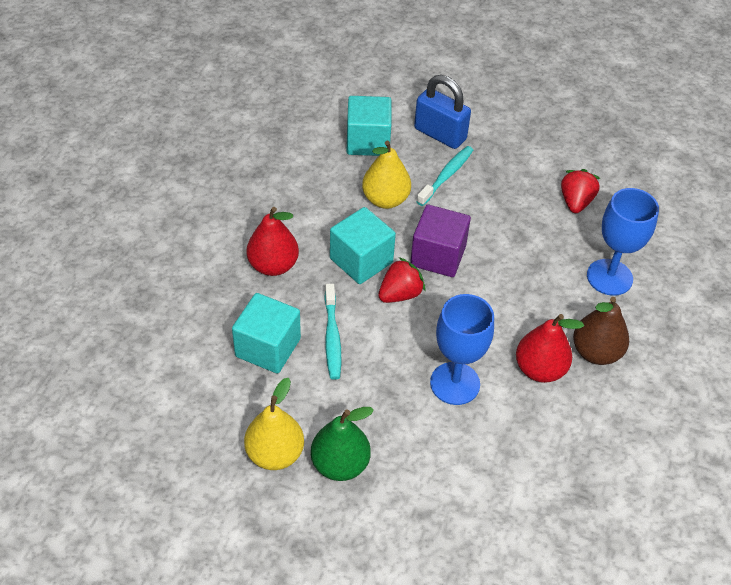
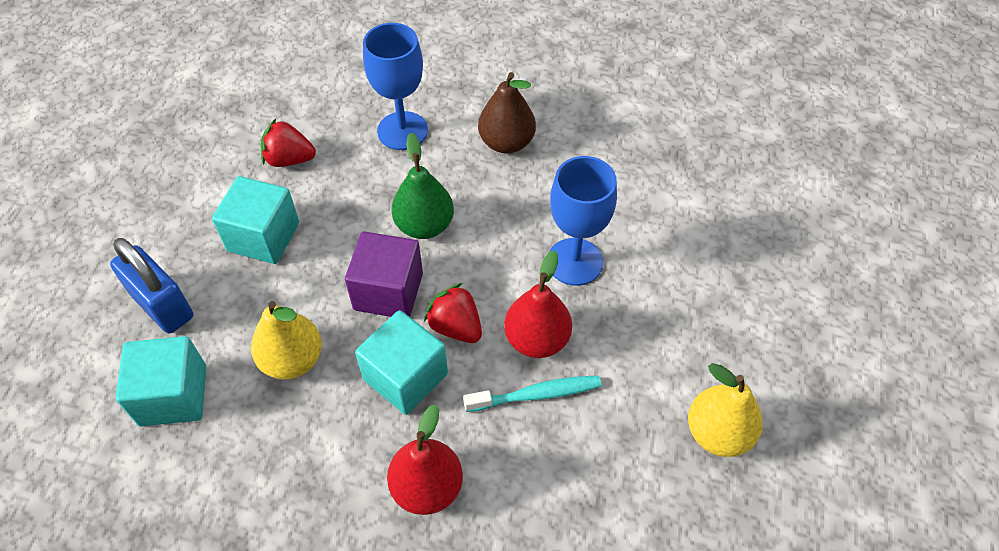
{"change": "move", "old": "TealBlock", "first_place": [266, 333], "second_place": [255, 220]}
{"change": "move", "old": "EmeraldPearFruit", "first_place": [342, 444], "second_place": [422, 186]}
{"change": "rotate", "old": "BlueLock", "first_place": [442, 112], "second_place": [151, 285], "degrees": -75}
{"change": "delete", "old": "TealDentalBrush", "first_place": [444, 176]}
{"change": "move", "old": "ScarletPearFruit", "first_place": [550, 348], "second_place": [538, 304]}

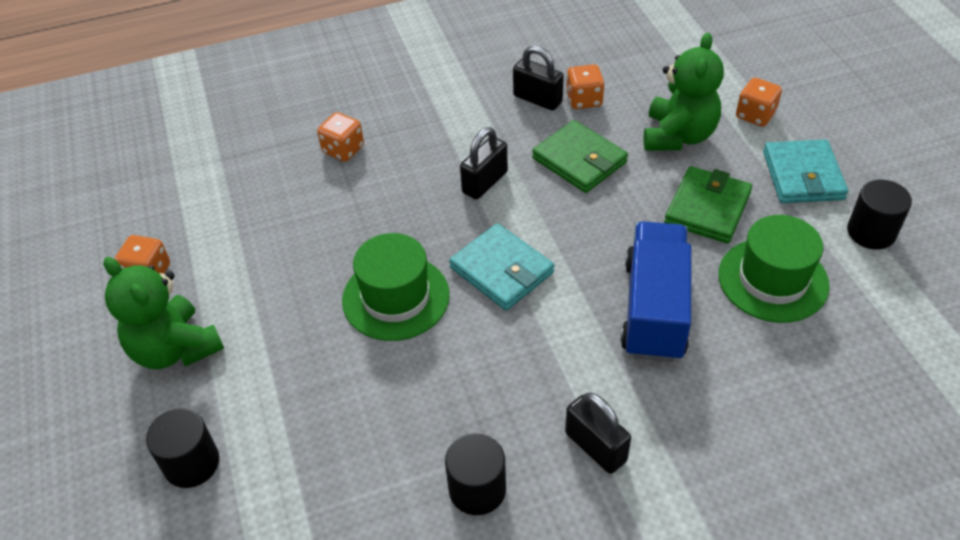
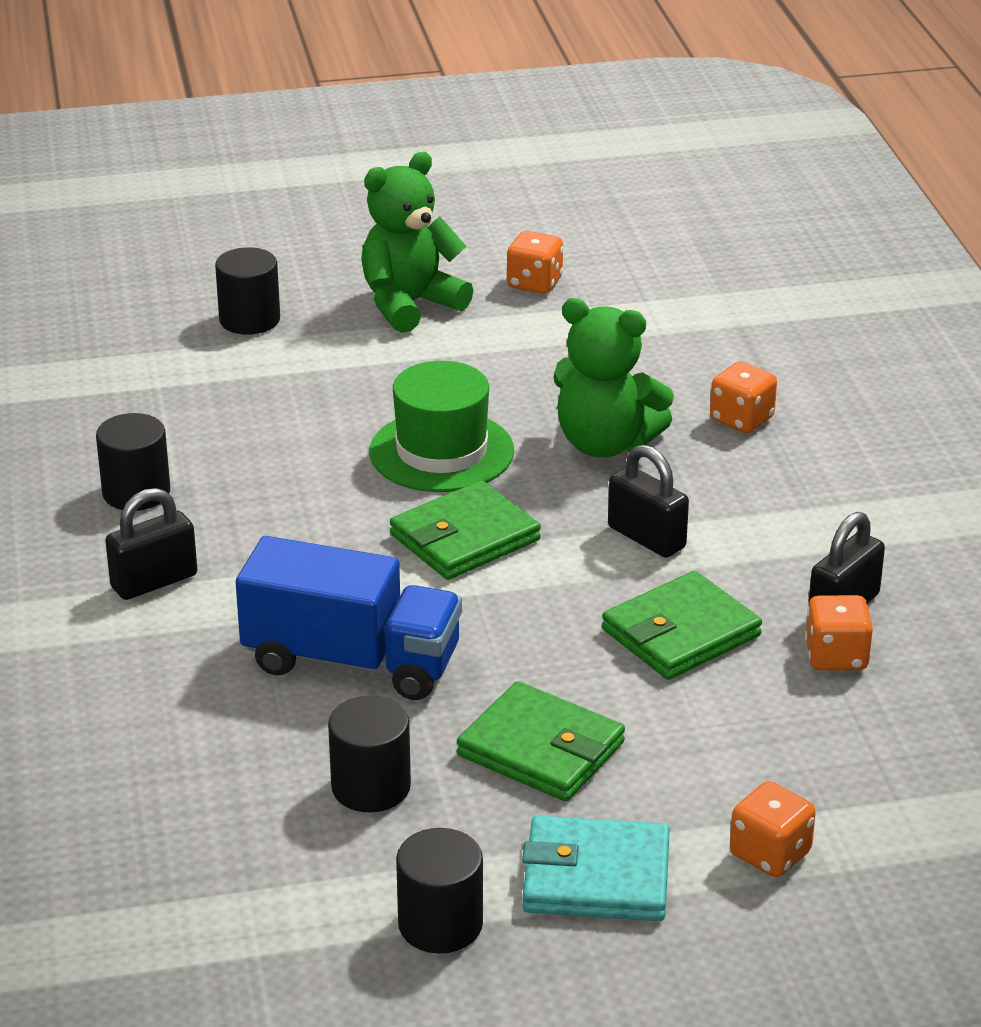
{"change": "recolor", "old": "TealCardWallet", "new": "EmeraldCardWallet", "first_place": [501, 266], "second_place": [465, 530]}
{"change": "move", "old": "EmeraldTeddy", "first_place": [684, 92], "second_place": [613, 377]}
{"change": "replace", "old": "EmeraldHat", "new": "BlackCylinder", "first_place": [774, 269], "second_place": [369, 754]}

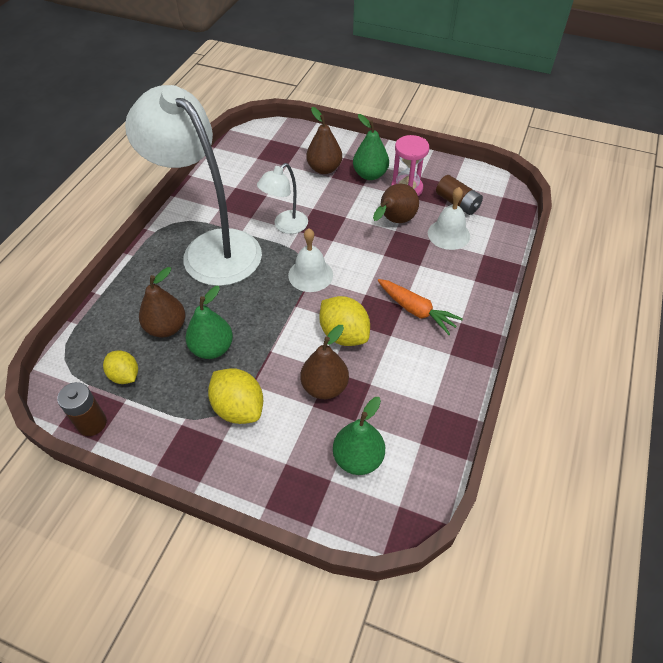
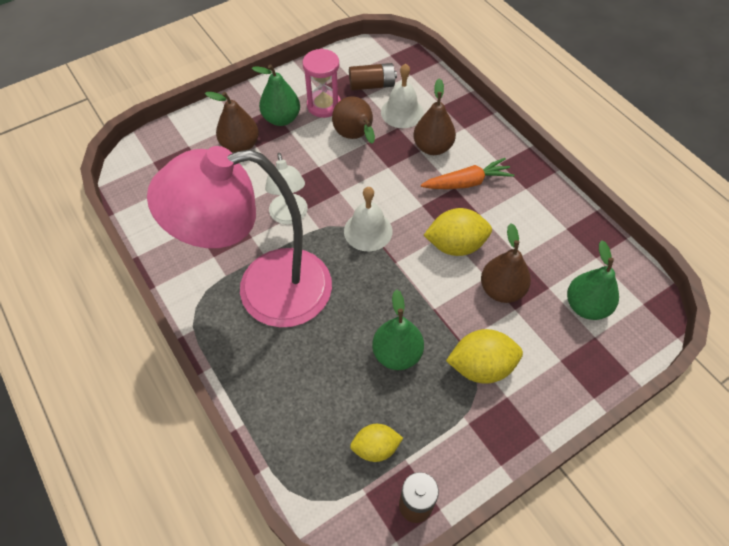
{"change": "recolor", "old": "SnowWhiteLamp", "new": "RosePinkLamp", "first_place": [193, 185], "second_place": [239, 236]}
{"change": "move", "old": "BrownPearFruit", "first_place": [162, 302], "second_place": [435, 116]}

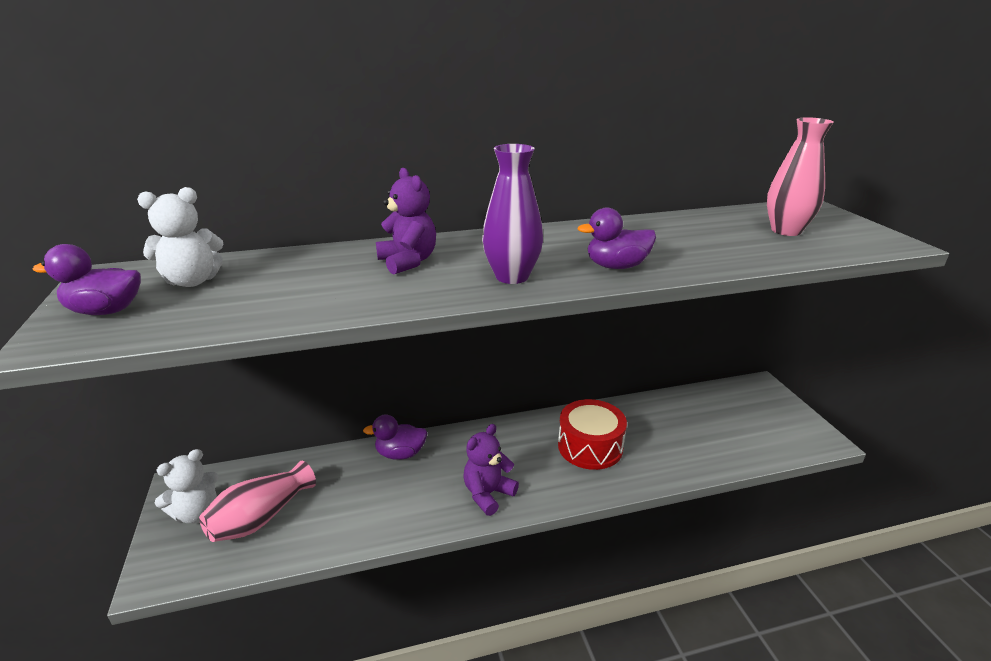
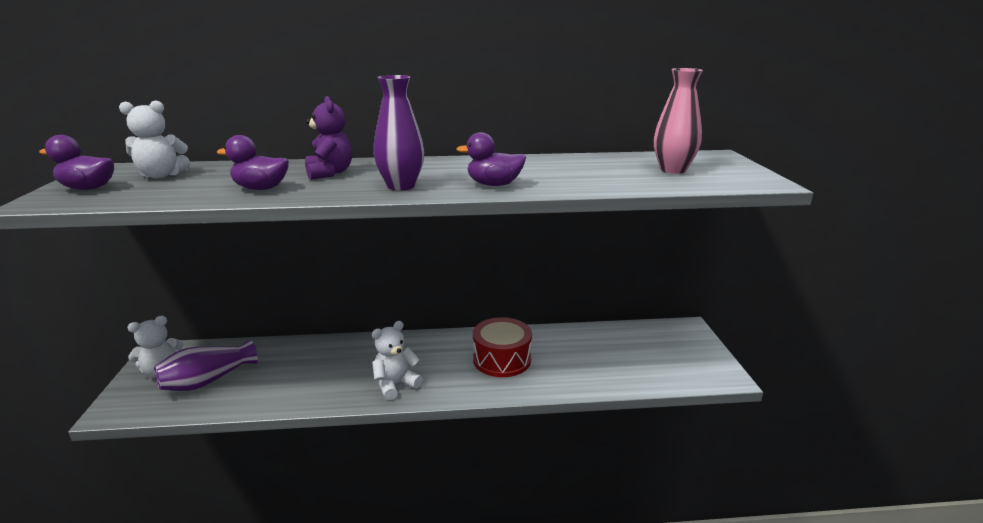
{"change": "recolor", "old": "RosePinkVase", "new": "PurpleVase", "first_place": [257, 501], "second_place": [206, 365]}
{"change": "move", "old": "PurpleDuck", "first_place": [395, 437], "second_place": [253, 162]}
{"change": "recolor", "old": "PurpleTeddy", "new": "SnowWhiteTeddy", "first_place": [491, 470], "second_place": [397, 360]}

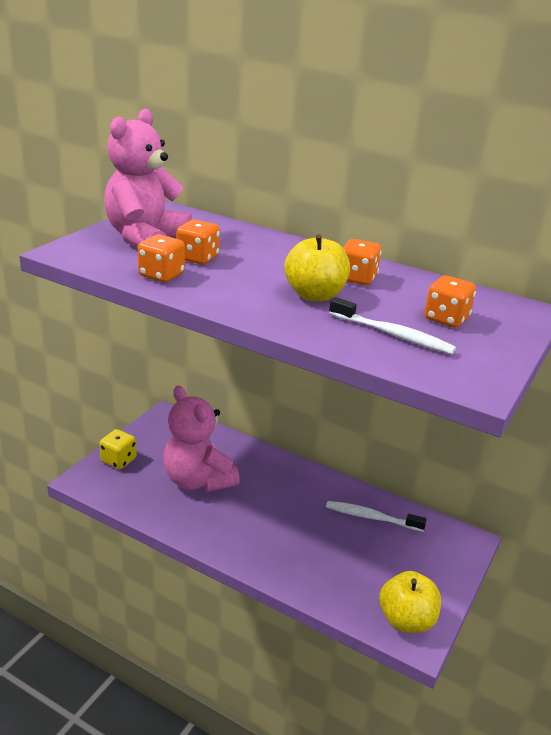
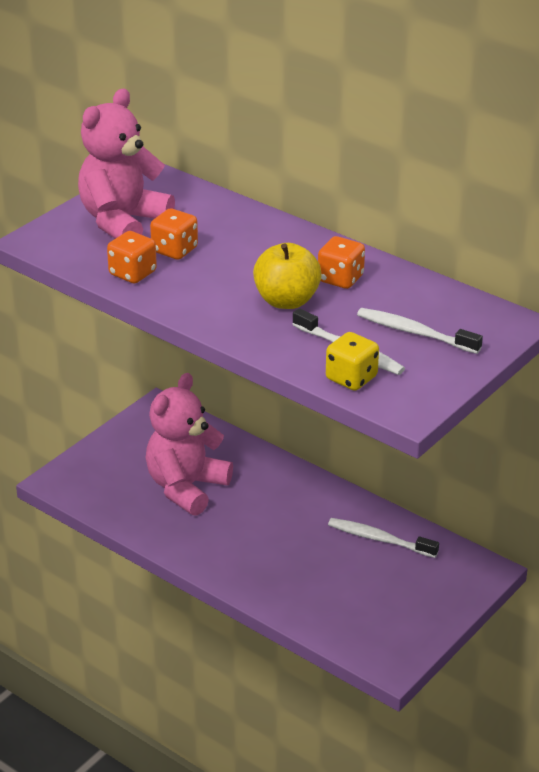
{"change": "move", "old": "GoldenDice", "first_place": [118, 449], "second_place": [352, 361]}
{"change": "rotate", "old": "RosePinkTeddy", "first_place": [201, 439], "second_place": [189, 444], "degrees": 60}
{"change": "delete", "old": "GoldenApple", "first_place": [410, 602]}
{"change": "replace", "old": "BrightOrangeDice", "new": "SnowWhiteDentalBrush", "first_place": [450, 301], "second_place": [420, 331]}

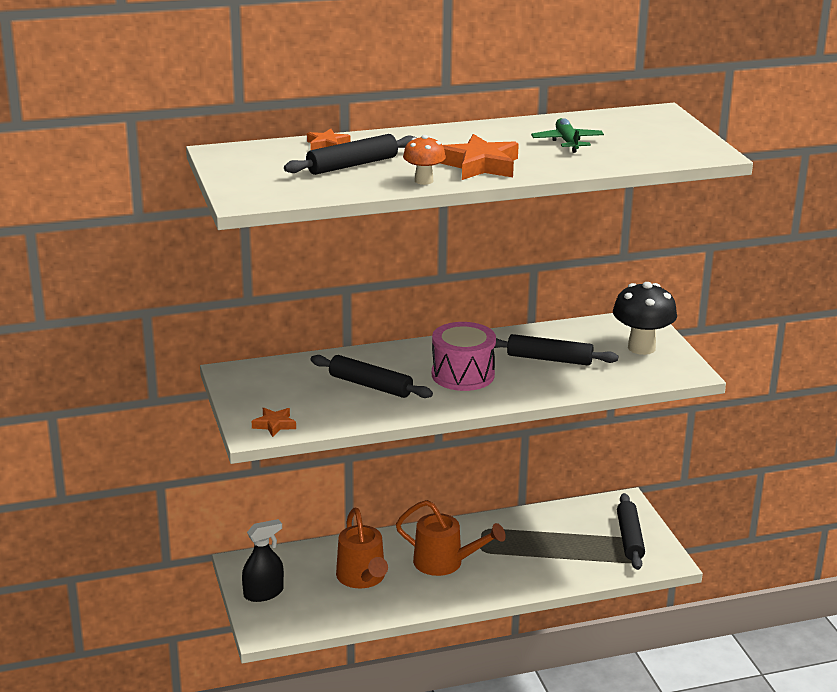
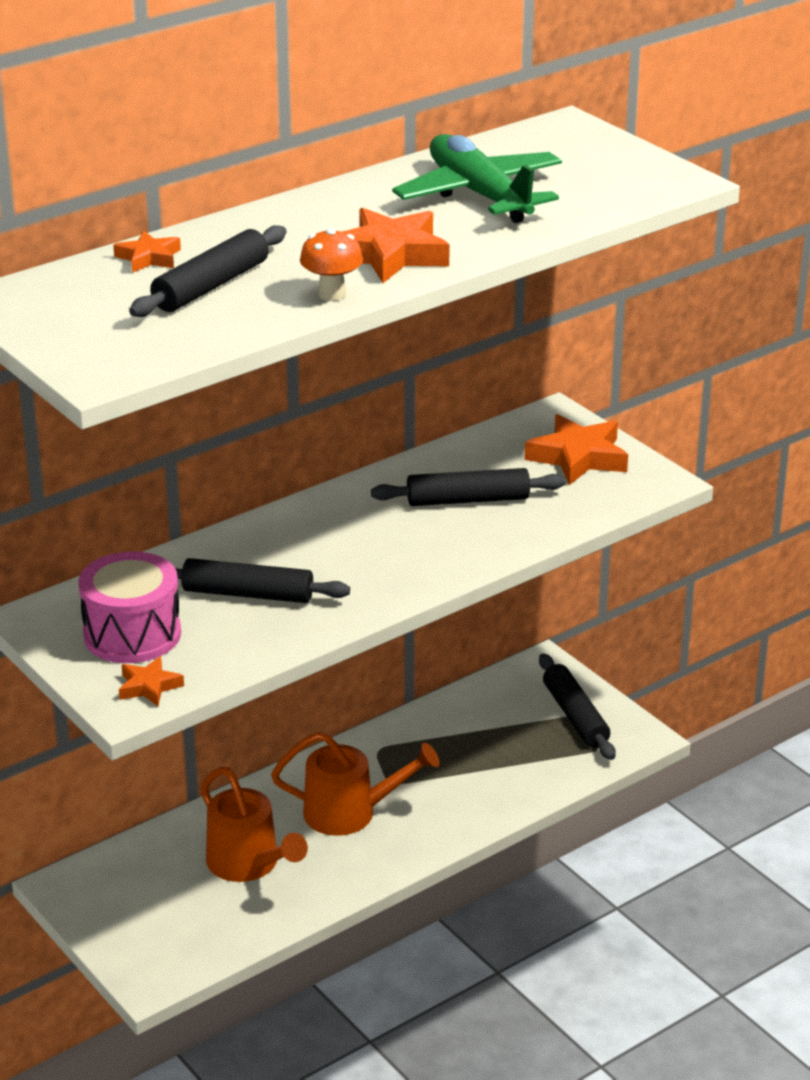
{"change": "delete", "old": "BlackSprayBottle", "first_place": [263, 560]}
{"change": "move", "old": "RosePinkDrum", "first_place": [464, 356], "second_place": [129, 607]}
{"change": "resize", "old": "EmeraldPlane", "first_place": [567, 135], "second_place": [477, 178], "factor": 1.74}
{"change": "replace", "old": "BlackToadstool", "new": "BrightOrangeStarShape", "first_place": [645, 318], "second_place": [576, 449]}

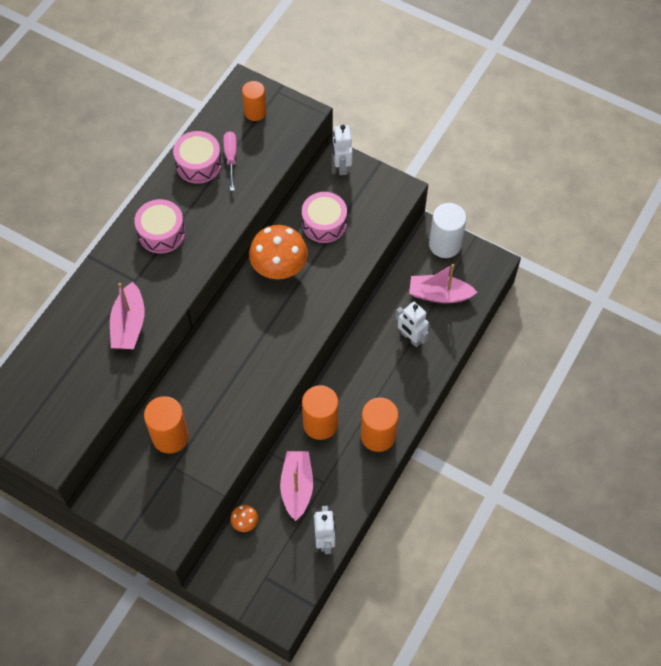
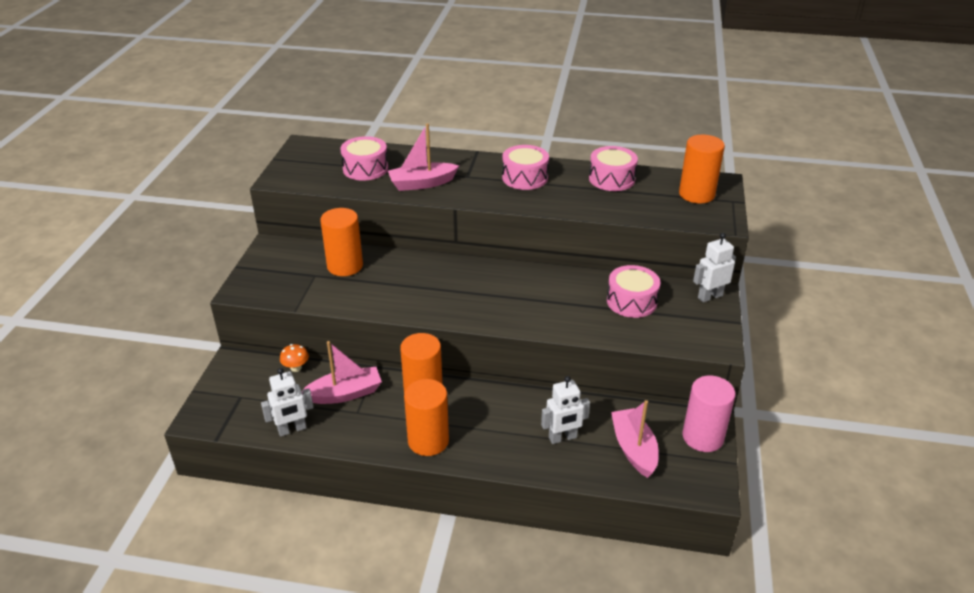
{"change": "delete", "old": "RosePinkFlatScrewdriver", "first_place": [230, 161]}
{"change": "resize", "old": "BrightOrangeCylinder", "first_place": [254, 101], "second_place": [702, 169], "factor": 1.52}
{"change": "delete", "old": "BrightOrangeToadstool", "first_place": [278, 252]}
{"change": "rotate", "old": "SnowWhiteRobotFigure", "first_place": [412, 324], "second_place": [565, 410], "degrees": -135}
{"change": "recolor", "old": "SnowWhiteCylinder", "new": "RosePinkCylinder", "first_place": [447, 230], "second_place": [709, 414]}
{"change": "insert", "new": "RosePinkDrum", "second_place": [364, 158]}

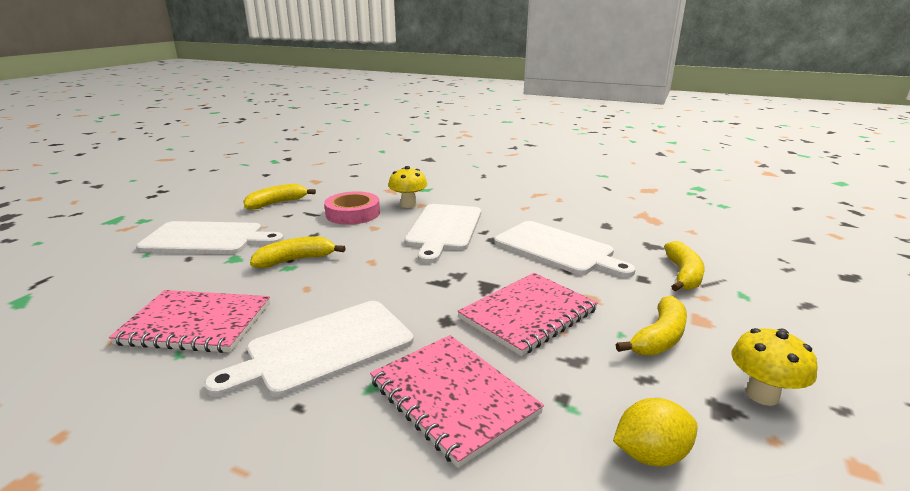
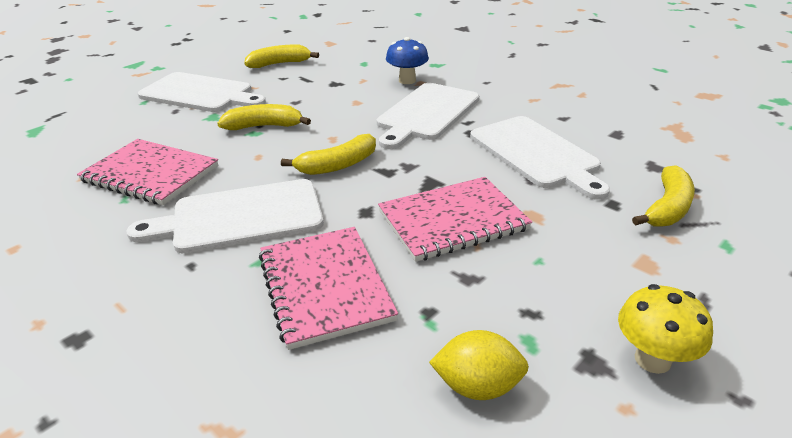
{"change": "delete", "old": "RosePinkStickyTape", "first_place": [352, 208]}
{"change": "recolor", "old": "GoldenToadstool", "new": "BlueToadstool", "first_place": [407, 187], "second_place": [407, 60]}
{"change": "move", "old": "GoldenToyBanana", "first_place": [651, 326], "second_place": [328, 154]}

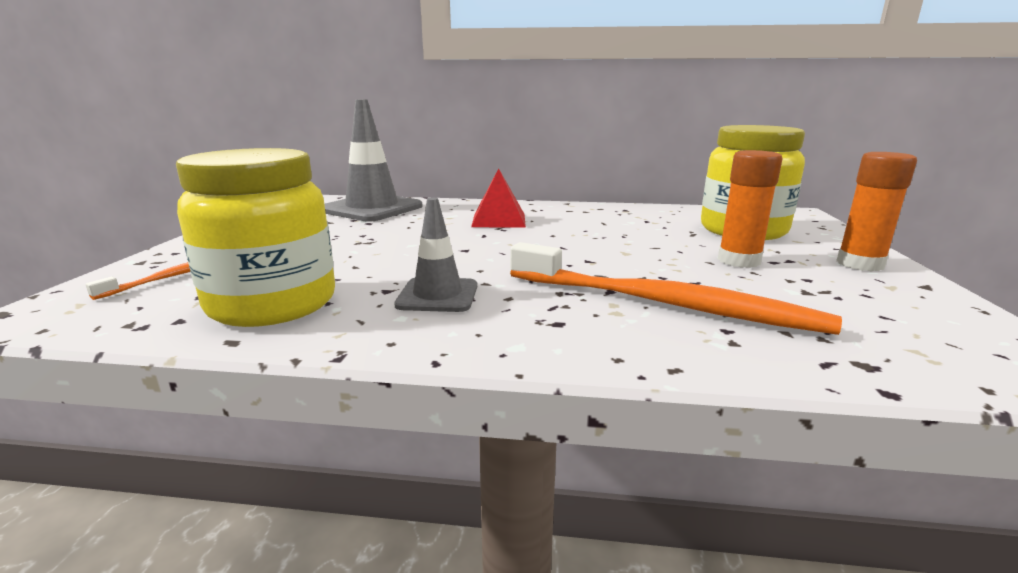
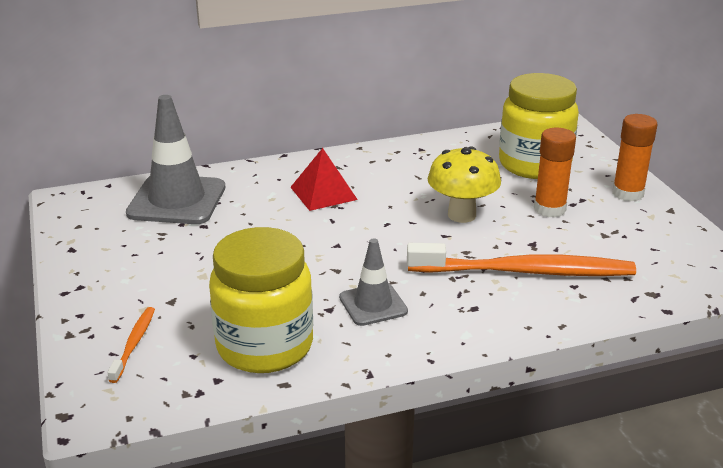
{"change": "insert", "new": "GoldenToadstool", "second_place": [464, 185]}

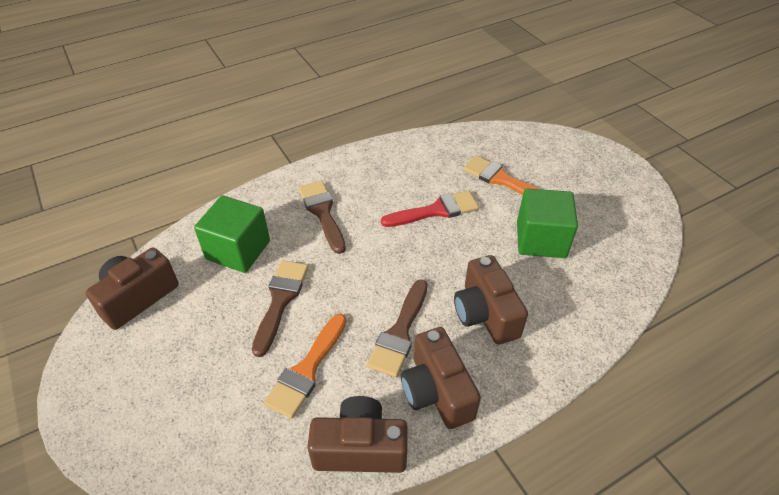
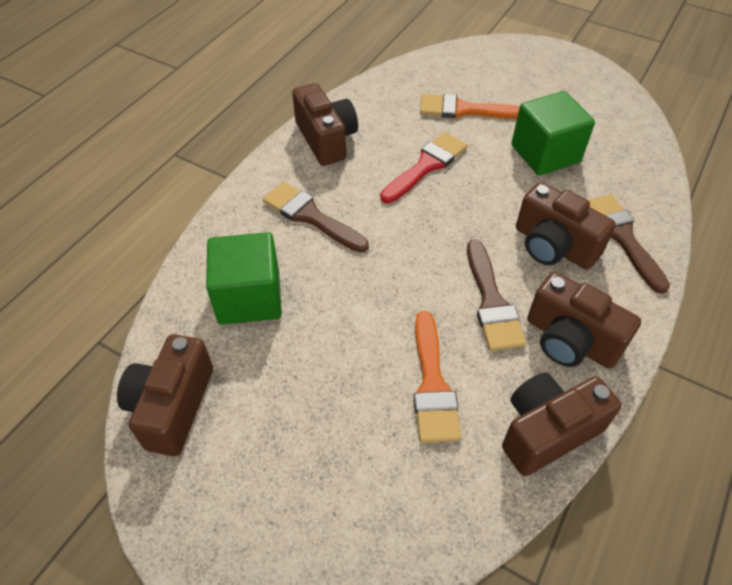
{"change": "move", "old": "BrownPaintbrush", "first_place": [280, 308], "second_place": [629, 244]}
{"change": "insert", "new": "BrownPhotoCamera", "second_place": [325, 124]}

